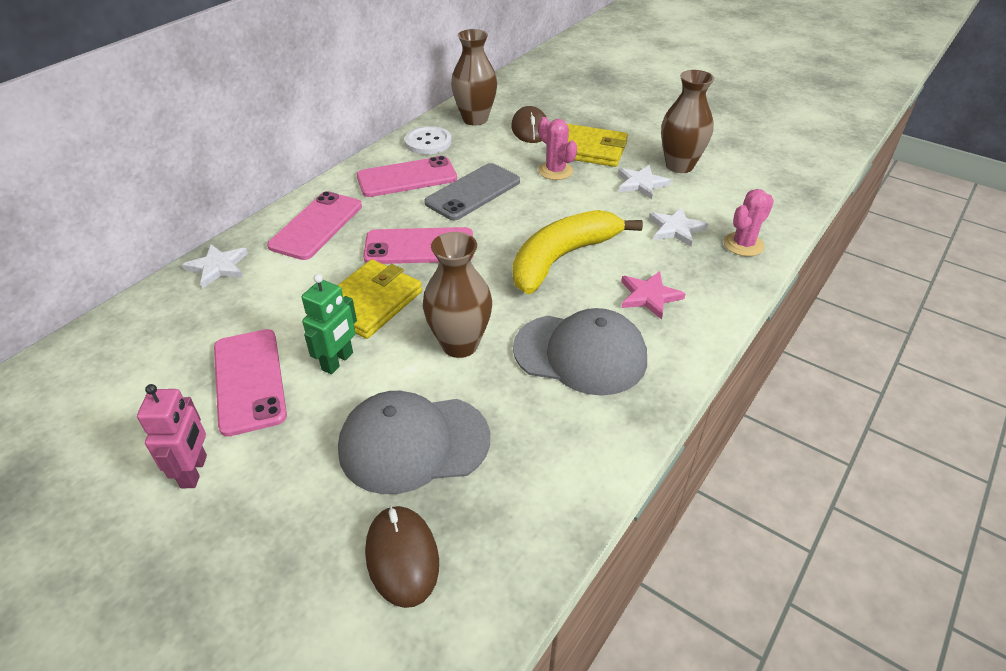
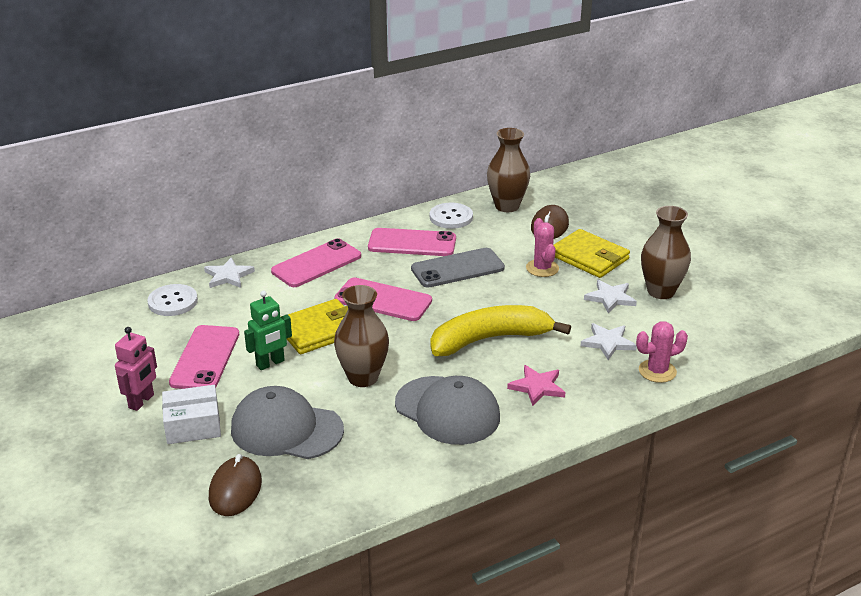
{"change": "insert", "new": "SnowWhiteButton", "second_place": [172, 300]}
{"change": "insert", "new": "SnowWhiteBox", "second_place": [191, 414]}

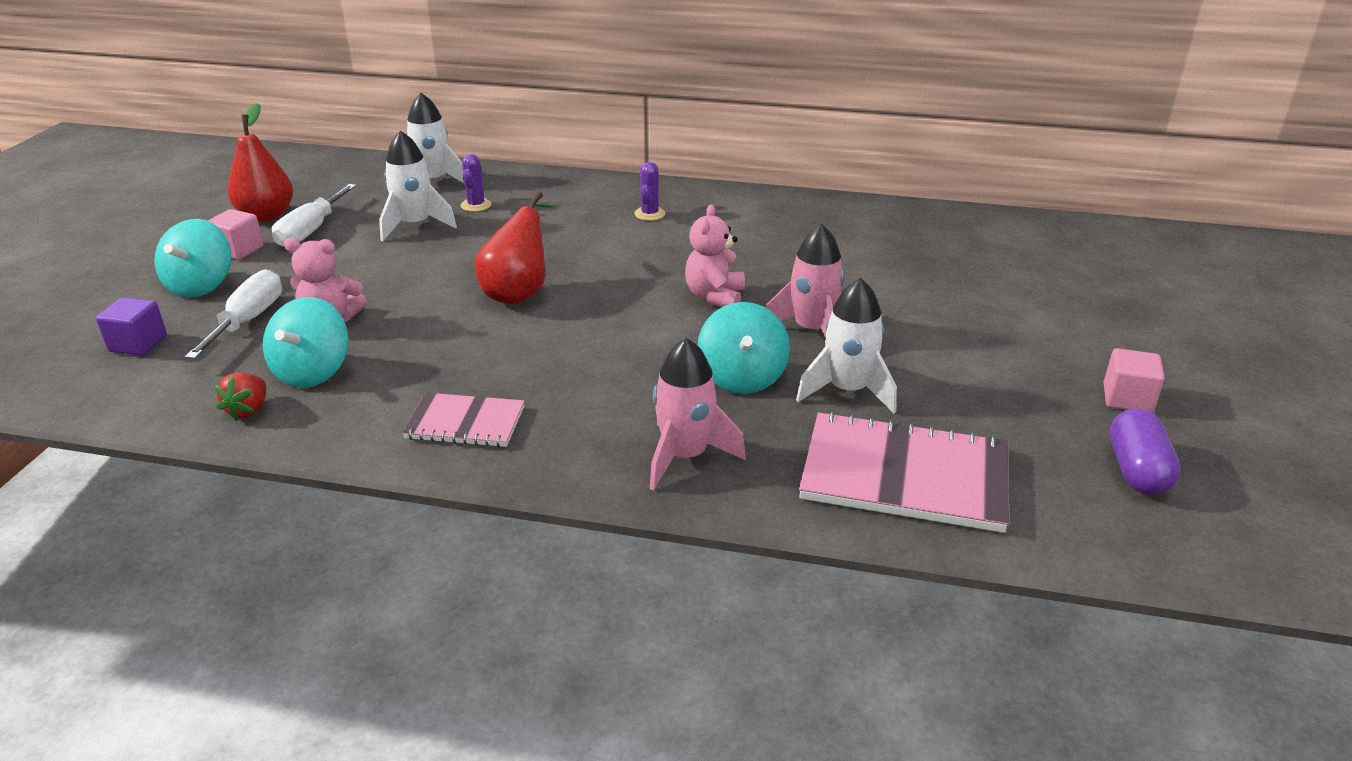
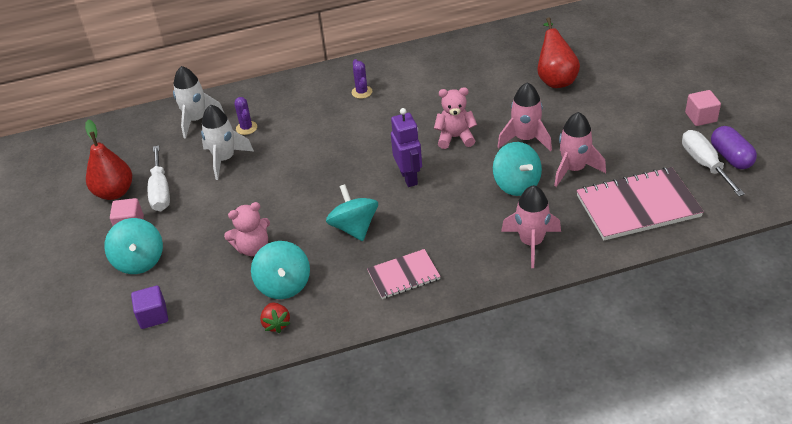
{"change": "move", "old": "SnowWhiteFlatScrewdriver", "first_place": [233, 314], "second_place": [713, 163]}
{"change": "move", "old": "ScarletPearFruit", "first_place": [514, 248], "second_place": [558, 52]}
{"change": "rotate", "old": "RosePinkTeddy", "first_place": [715, 255], "second_place": [455, 118], "degrees": 105}
{"change": "recolor", "old": "SnowWhiteToyRocket", "new": "RosePinkToyRocket", "first_place": [846, 346], "second_place": [580, 149]}
{"change": "insert", "new": "TealSpinningTop", "second_place": [352, 212]}
{"change": "insert", "new": "PurpleRobotFigure", "second_place": [406, 147]}

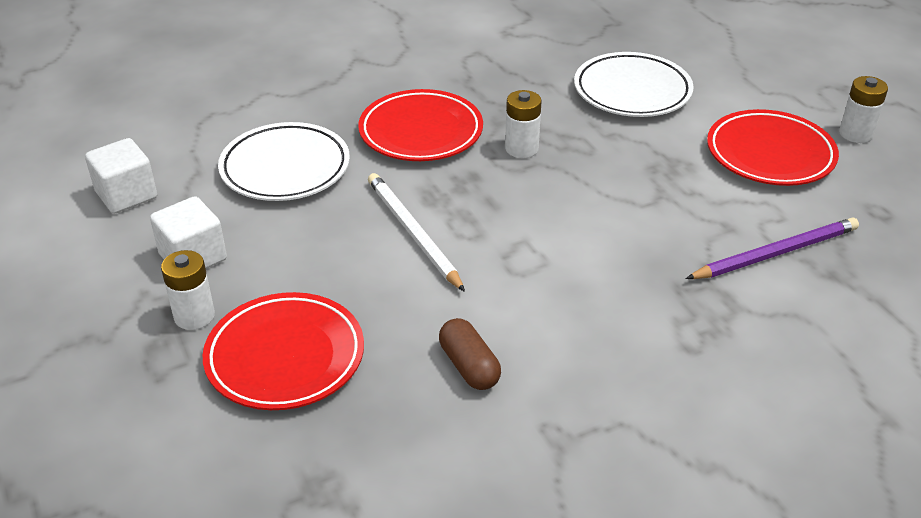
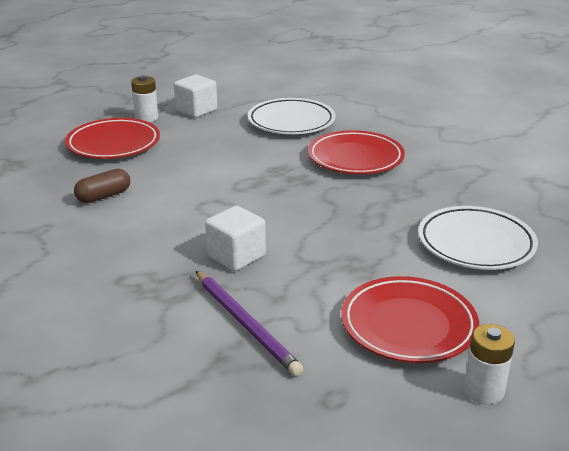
{"change": "move", "old": "SnowWhiteBlock", "first_place": [121, 176], "second_place": [235, 238]}
{"change": "delete", "old": "SnowWhiteLeadPencil", "first_place": [416, 232]}
{"change": "delete", "old": "SnowWhiteAaBattery", "first_place": [523, 124]}

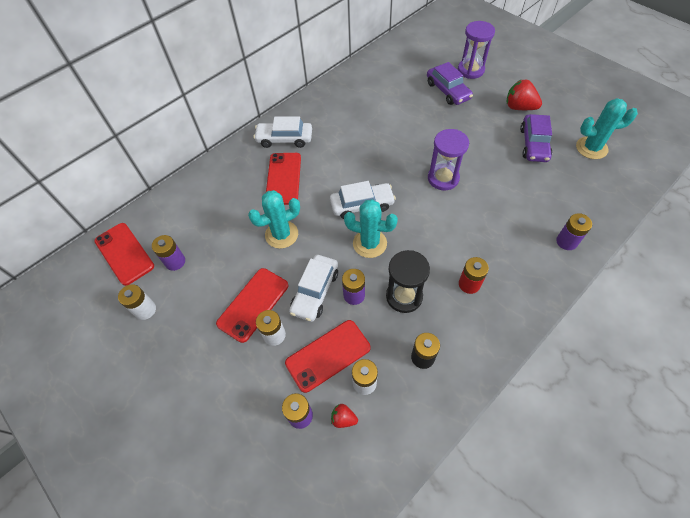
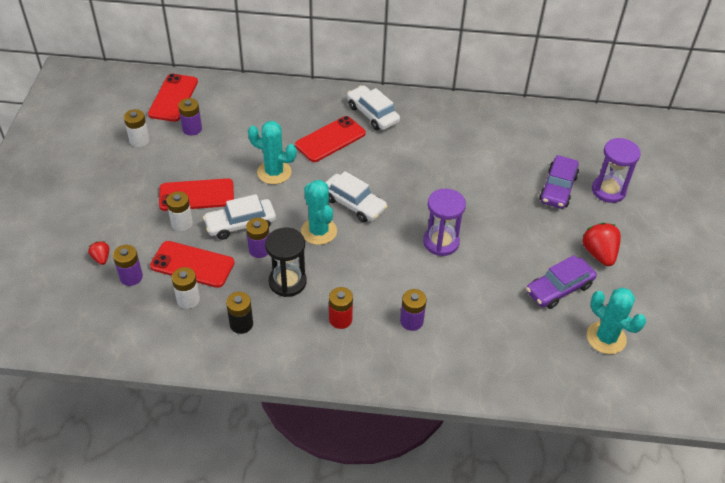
{"change": "move", "old": "ScarletStrawberry", "first_place": [344, 416], "second_place": [98, 253]}
{"change": "move", "old": "PurpleAaBattery", "first_place": [574, 231], "second_place": [413, 310]}

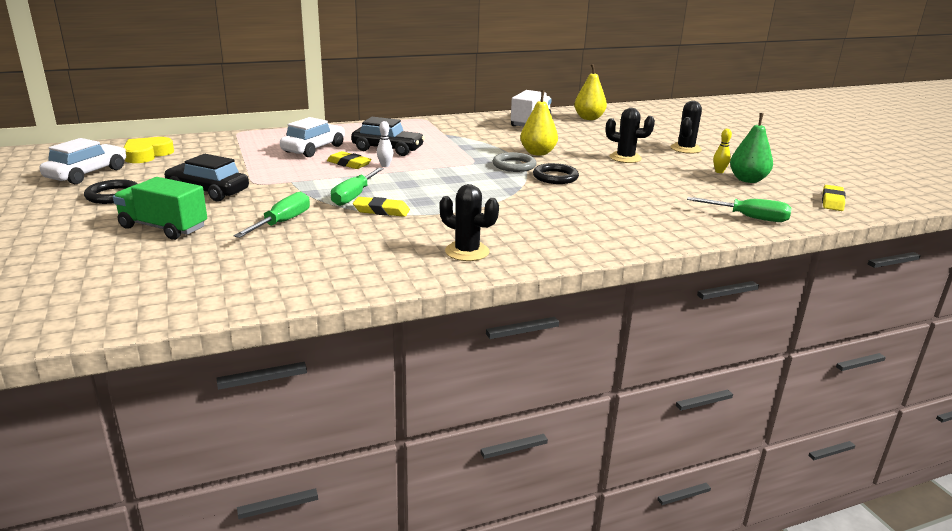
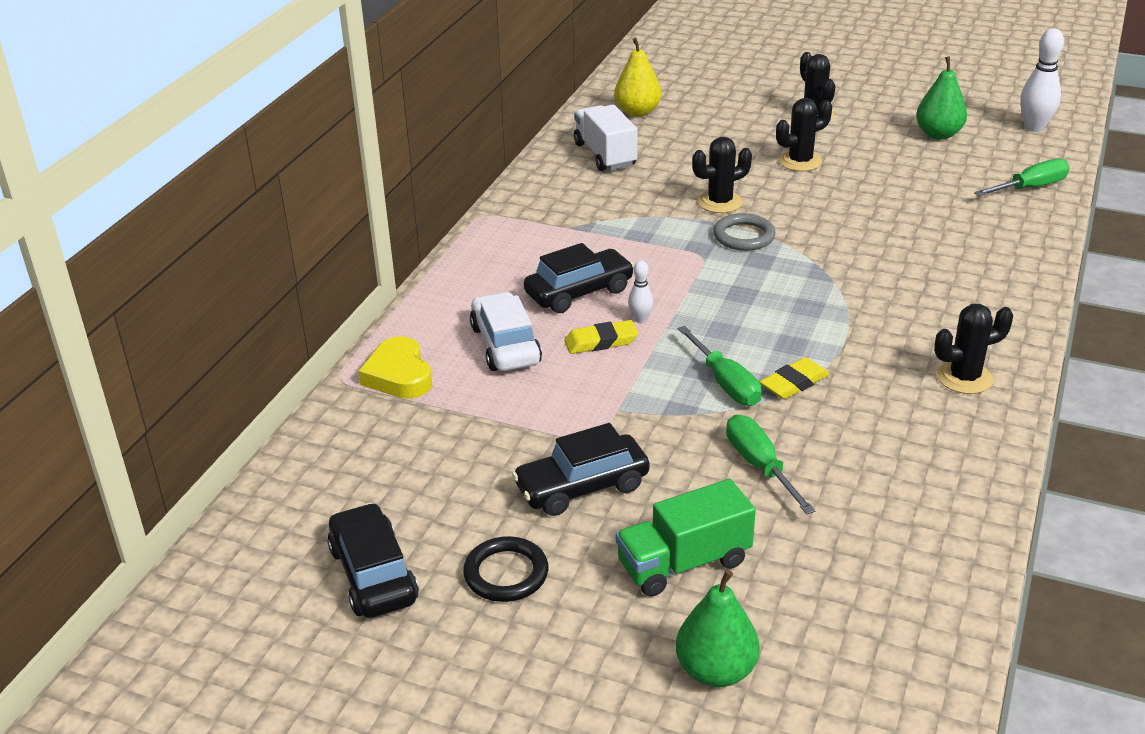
{"change": "recolor", "old": "SnowWhiteCar", "new": "BlackCar", "first_place": [83, 161], "second_place": [373, 560]}
{"change": "move", "old": "GoldenLoveHeart", "first_place": [149, 150], "second_place": [395, 367]}
{"change": "replace", "old": "GoldenPearFruit", "new": "BlackCactus", "first_place": [539, 123], "second_place": [722, 175]}
{"change": "delete", "old": "BlackRing", "first_place": [556, 173]}
{"change": "delete", "old": "GoldenTenpin", "first_place": [722, 151]}
{"change": "replace", "old": "GoldenGumEraser", "new": "SnowWhiteTenpin", "first_place": [834, 198], "second_place": [1042, 80]}
{"change": "insert", "new": "EmeraldPearFruit", "second_place": [718, 628]}

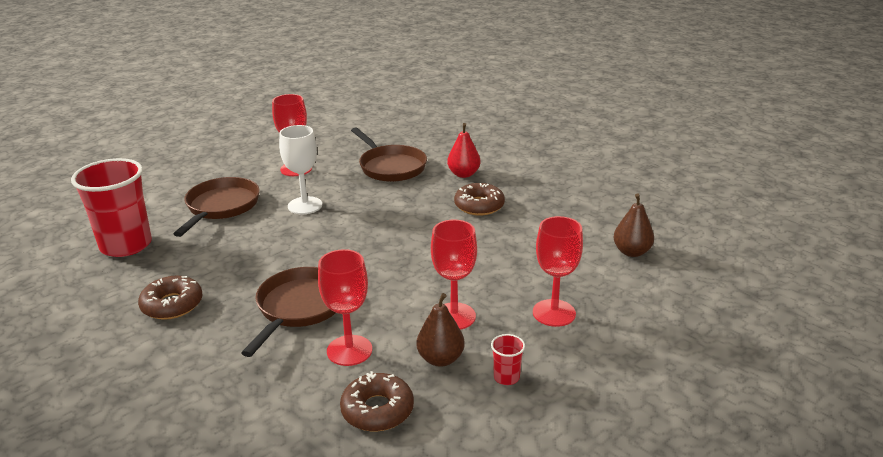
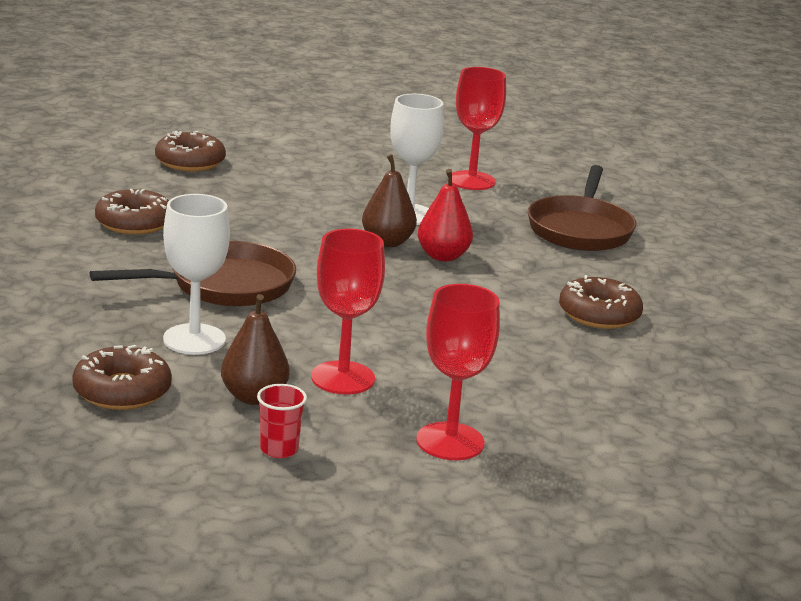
{"change": "replace", "old": "ScarletBeaker", "new": "BrownGlazedDonut", "first_place": [111, 207], "second_place": [190, 151]}
{"change": "delete", "old": "BrownFryingPan", "first_place": [216, 207]}
{"change": "recolor", "old": "ScarletChalice", "new": "SnowWhiteChalice", "first_place": [345, 307], "second_place": [196, 274]}
{"change": "move", "old": "ScarletPearFruit", "first_place": [463, 150], "second_place": [445, 215]}
{"change": "move", "old": "BrownPearFruit", "first_place": [633, 225], "second_place": [389, 200]}

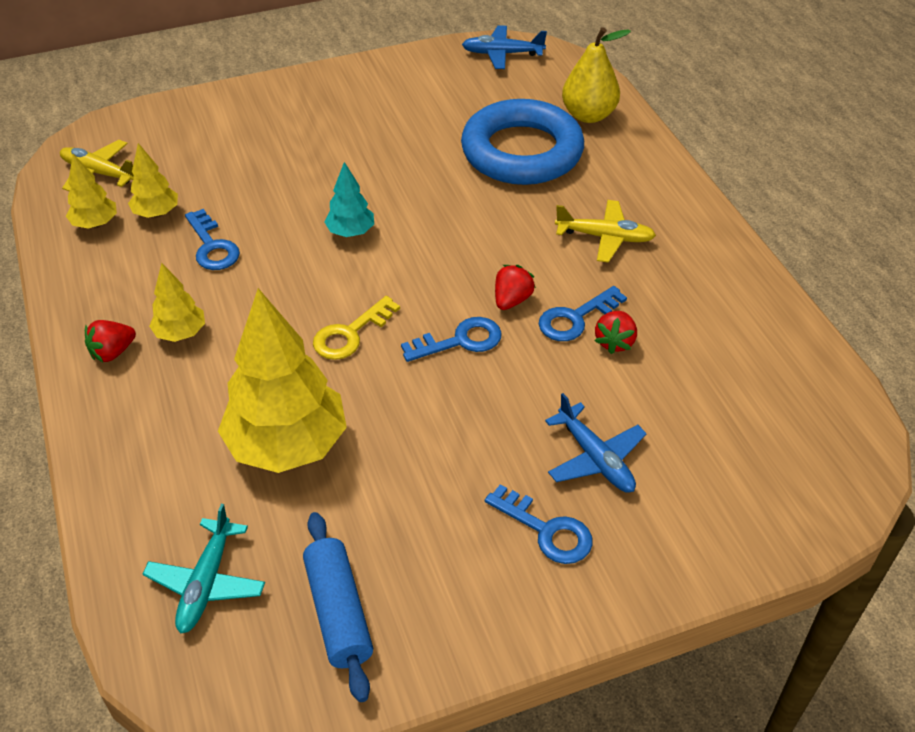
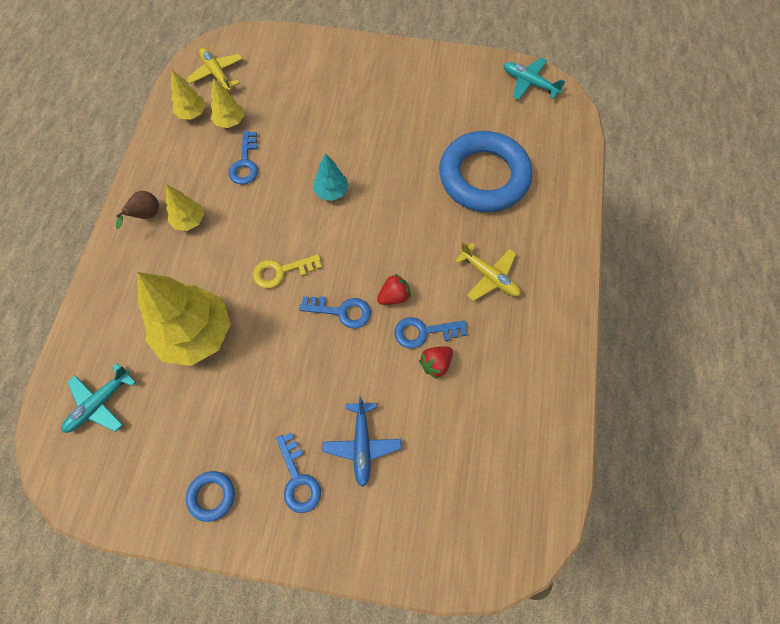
{"change": "replace", "old": "ScarletStrawberry", "new": "BrownPearFruit", "first_place": [110, 341], "second_place": [137, 210]}
{"change": "delete", "old": "BlueRollingPin", "first_place": [338, 607]}
{"change": "recolor", "old": "BluePlane", "new": "TealPlane", "first_place": [504, 47], "second_place": [535, 78]}
{"change": "delete", "old": "GoldenPearFruit", "first_place": [596, 75]}
{"change": "insert", "new": "BlueRing", "second_place": [210, 496]}

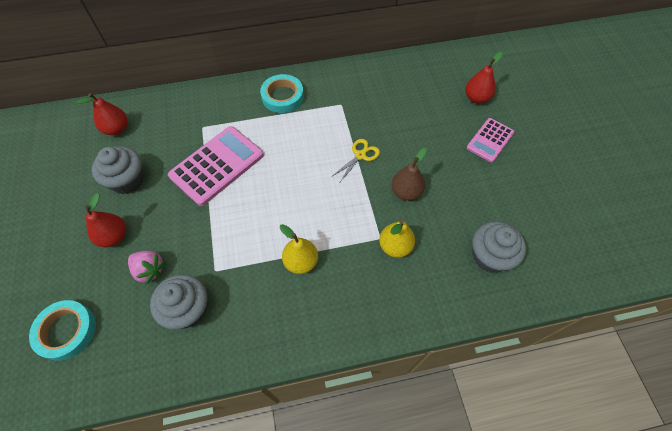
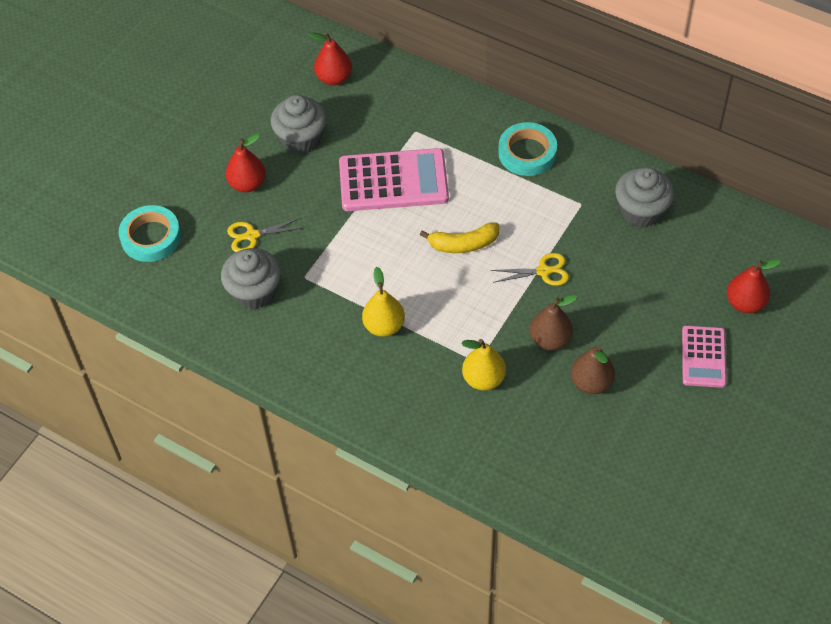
{"change": "replace", "old": "RosePinkStrawberry", "new": "GoldenPairOfScissors", "first_place": [146, 267], "second_place": [264, 235]}
{"change": "rotate", "old": "RosePinkPocketCalculator", "first_place": [490, 140], "second_place": [704, 357], "degrees": -75}
{"change": "move", "old": "AshGreyFairyCake", "first_place": [499, 247], "second_place": [644, 197]}
{"change": "insert", "new": "GoldenToyBanana", "second_place": [459, 237]}
{"change": "insert", "new": "BrownPearFruit", "second_place": [593, 369]}

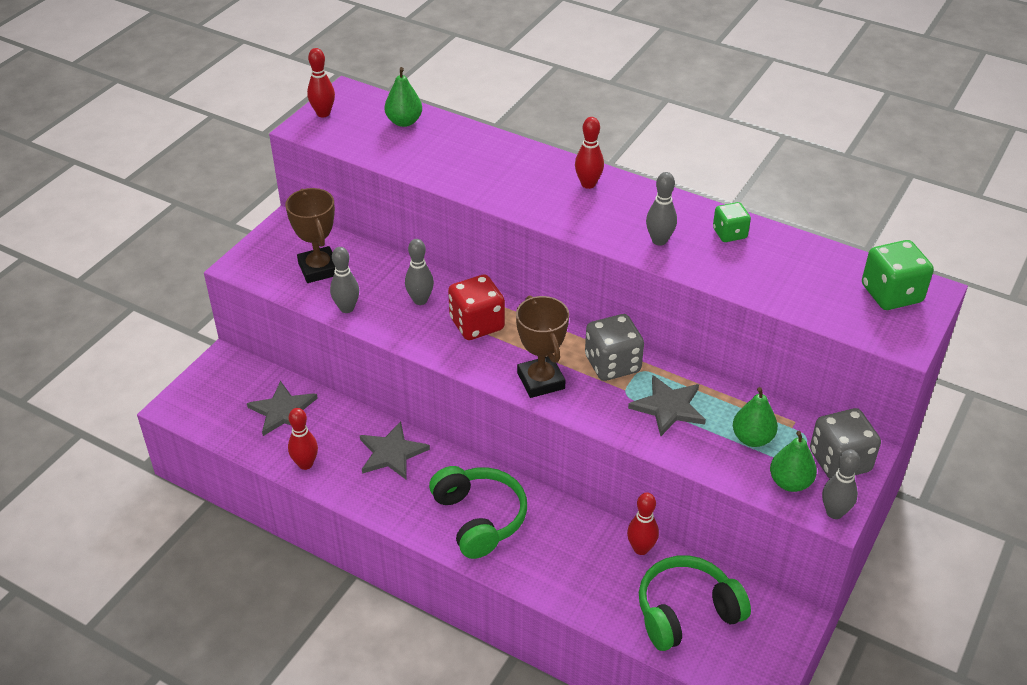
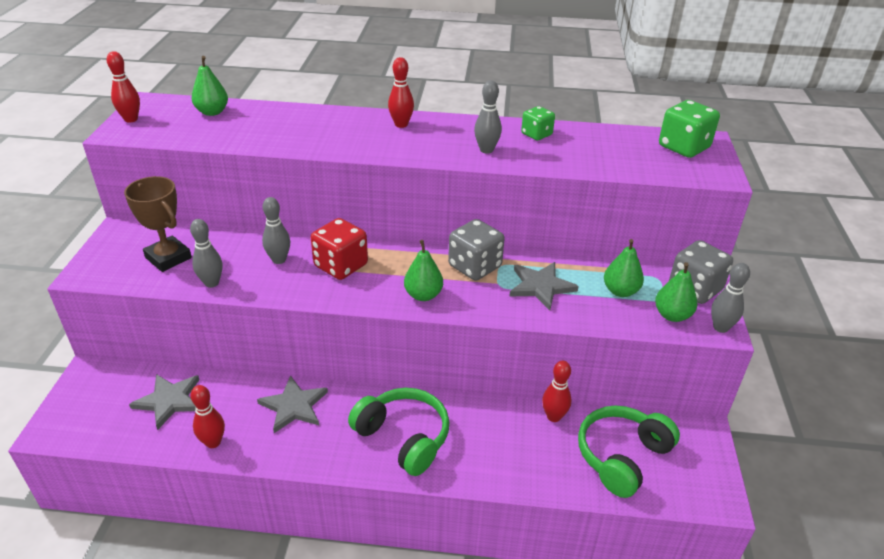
{"change": "replace", "old": "BrownTrophy", "new": "EmeraldPearFruit", "first_place": [542, 347], "second_place": [423, 270]}

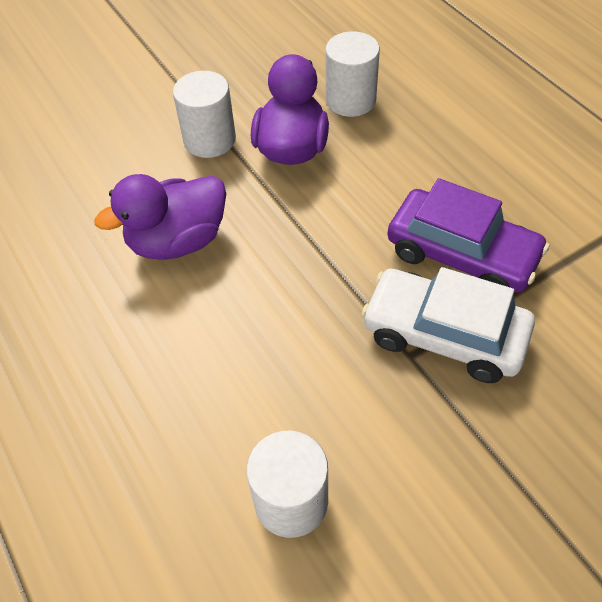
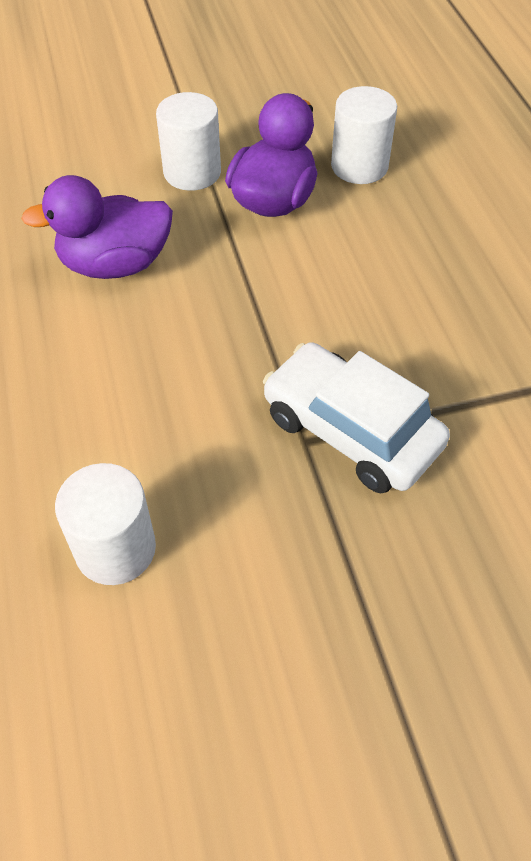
{"change": "delete", "old": "PurpleCar", "first_place": [468, 235]}

